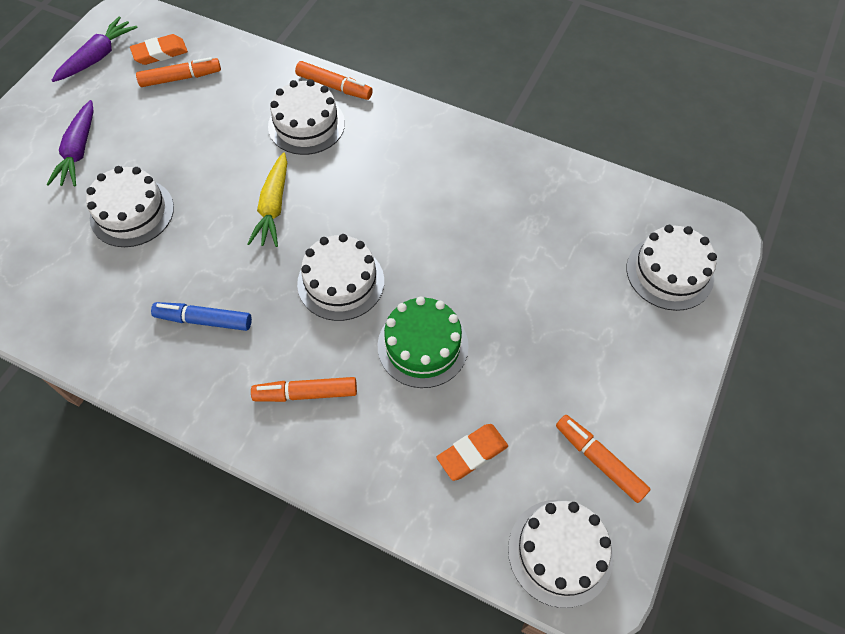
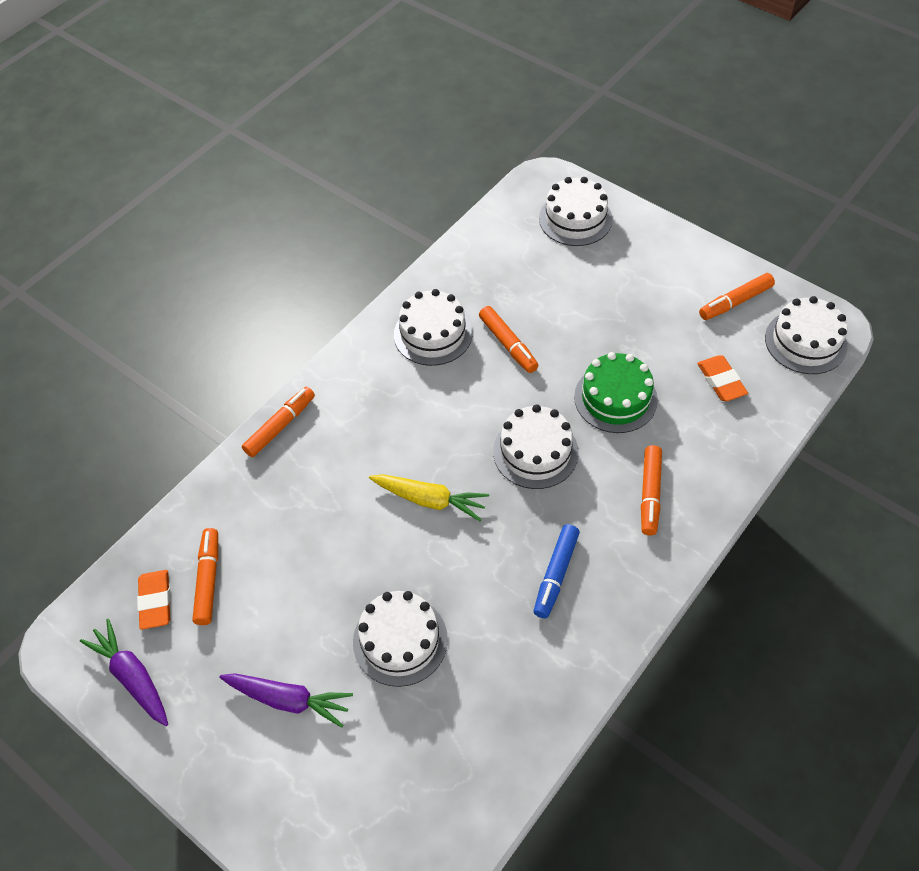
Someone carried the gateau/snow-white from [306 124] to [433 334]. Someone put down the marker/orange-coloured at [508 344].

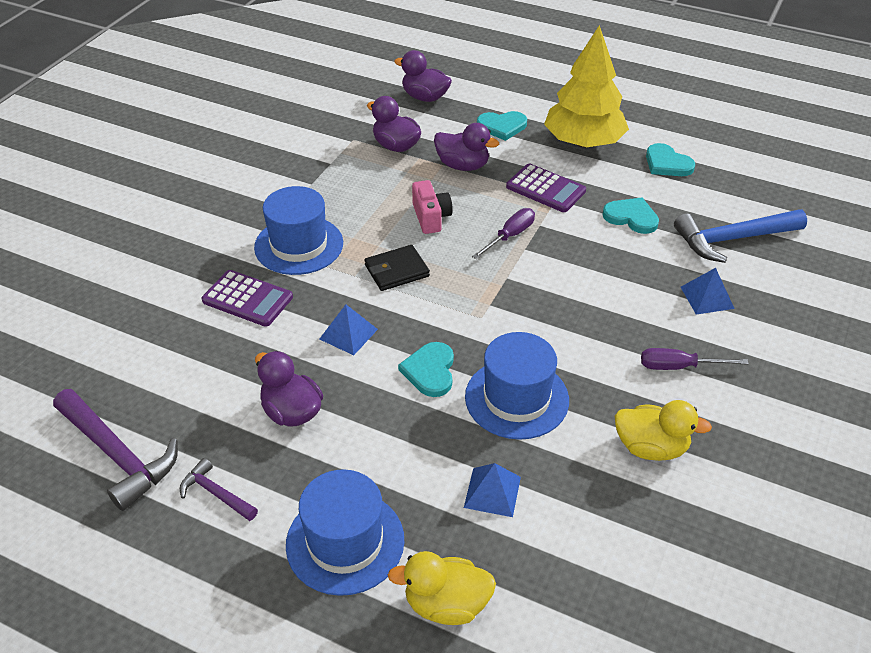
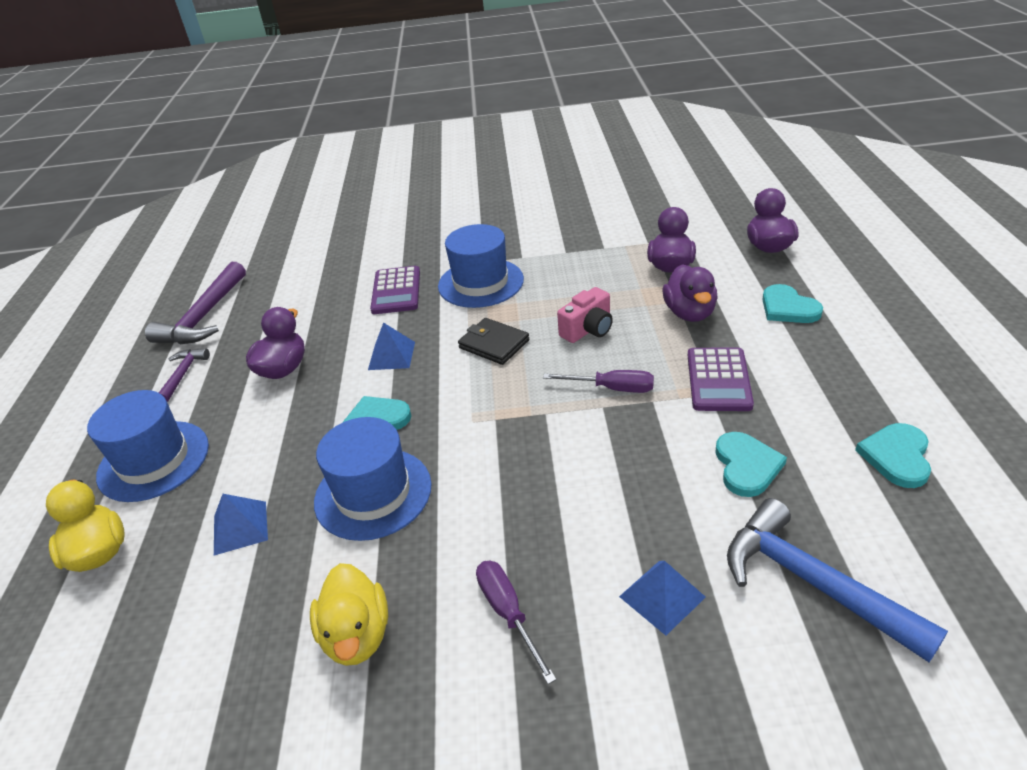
Someone took away the tree/yellow at [583 142].

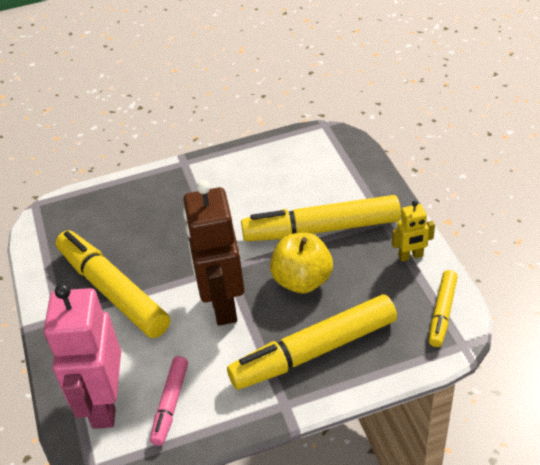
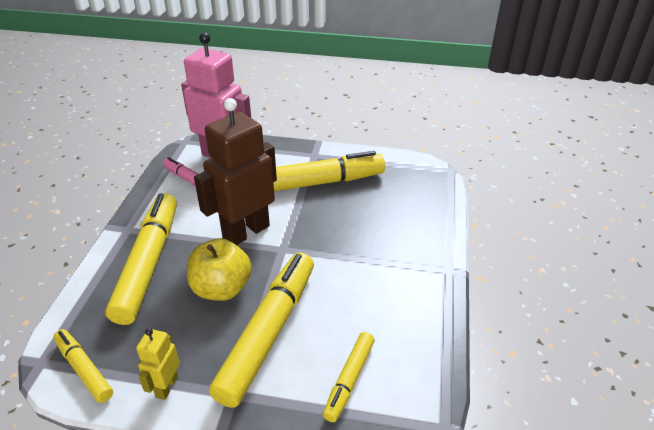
Someone rotated the robot figure/russet at [222 304] by 60 degrees counterclockwise. Someone put down the marker/yellow at [349 380].

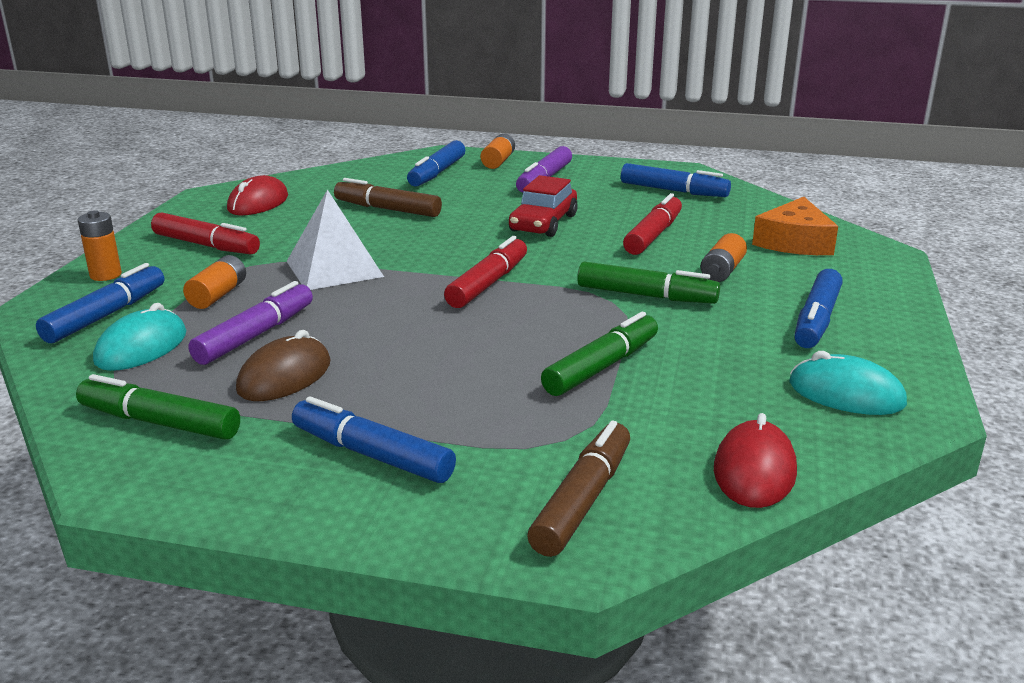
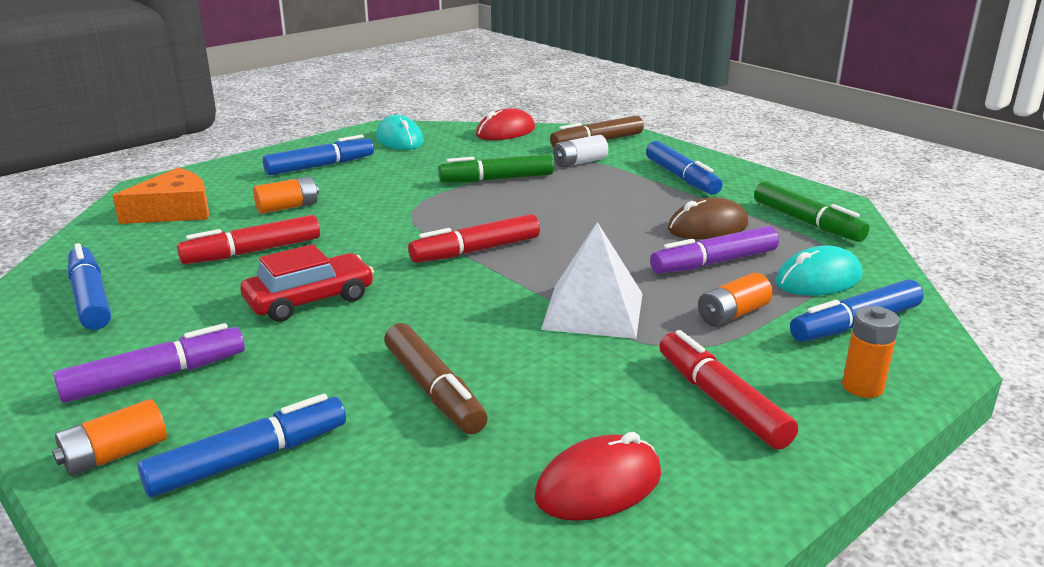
Someone took away the marker/green at [646 296]. Someone put down the battery/snow-white at [579 162].

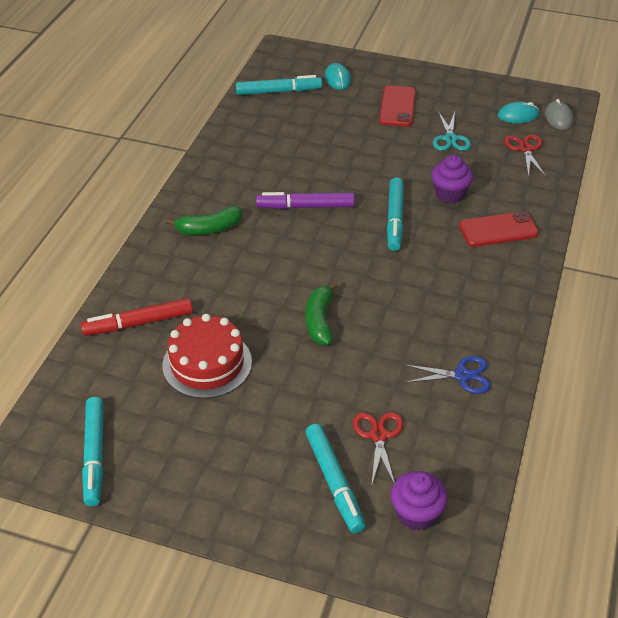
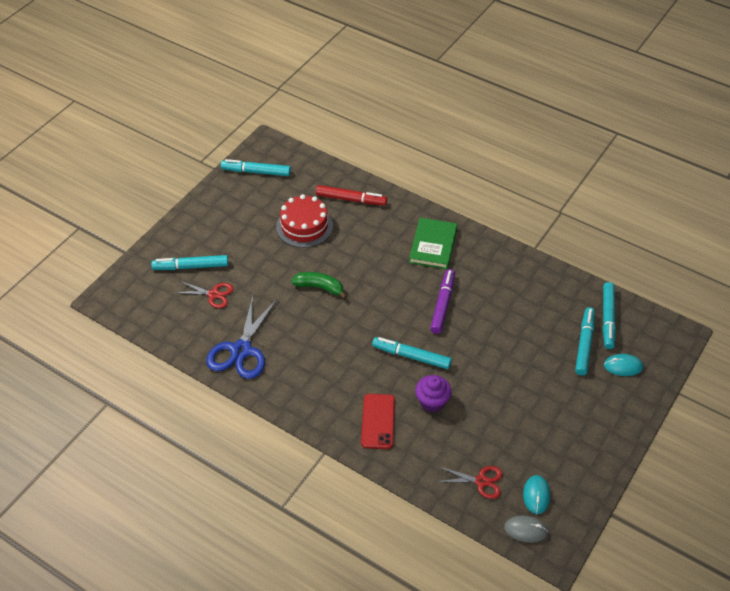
Someone took away the smartphone/crimson at [397 107]. Someone took away the shears/teal at [450 139]. Someone swapped the banana fruit/green at [209 228] for the hardcover/green at [433 245]. Someone rotated the marker/crimson at [138 323] by 105 degrees clockwise. Someone scaled the shears/blue at [462 375] by 1.75. Someone took away the cupcake/royal purple at [416 514]. Someone put down the marker/teal at [584 344].

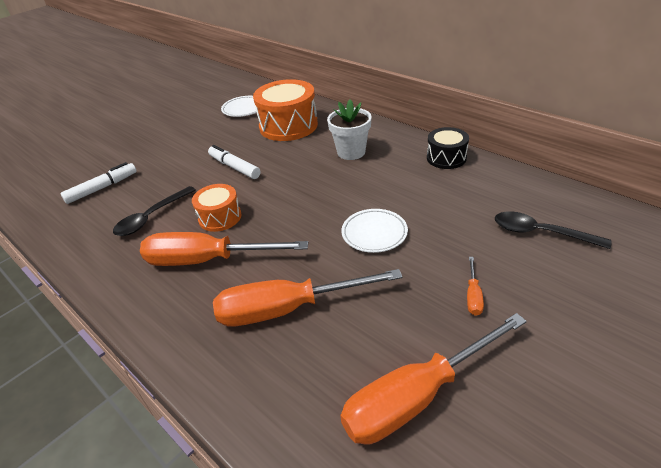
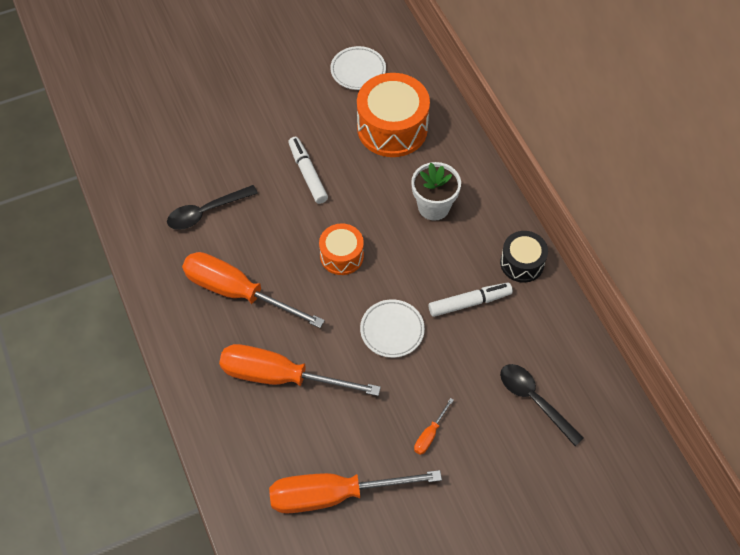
Someone carried the marker/snow-white from [102 188] to [469 303]. Someone carried the toy drum/orange-coloured from [220 217] to [341 256].

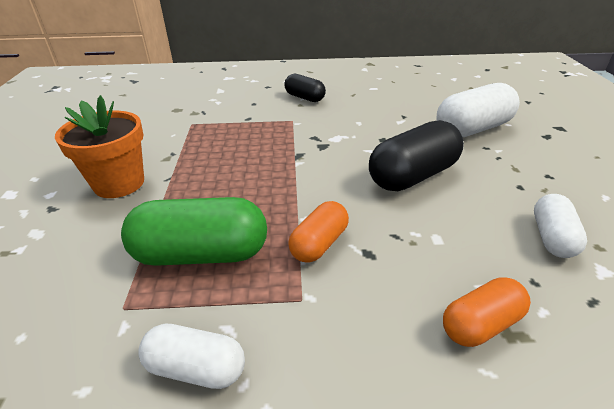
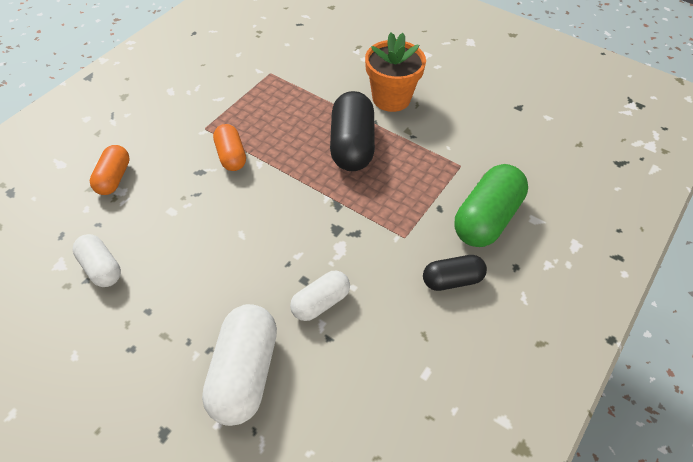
Someone carried the pill shape/black from [413 176] to [351 145]. Someone carried the pill shape/green from [201 254] to [486 219]. Someone carried the pill shape/snow-white from [196 368] to [320 303].

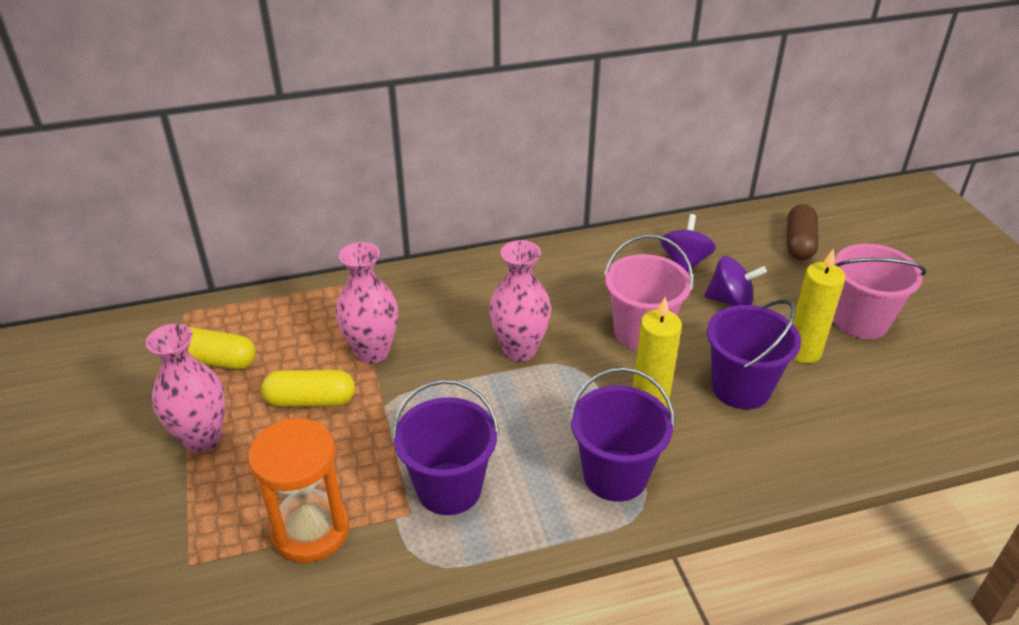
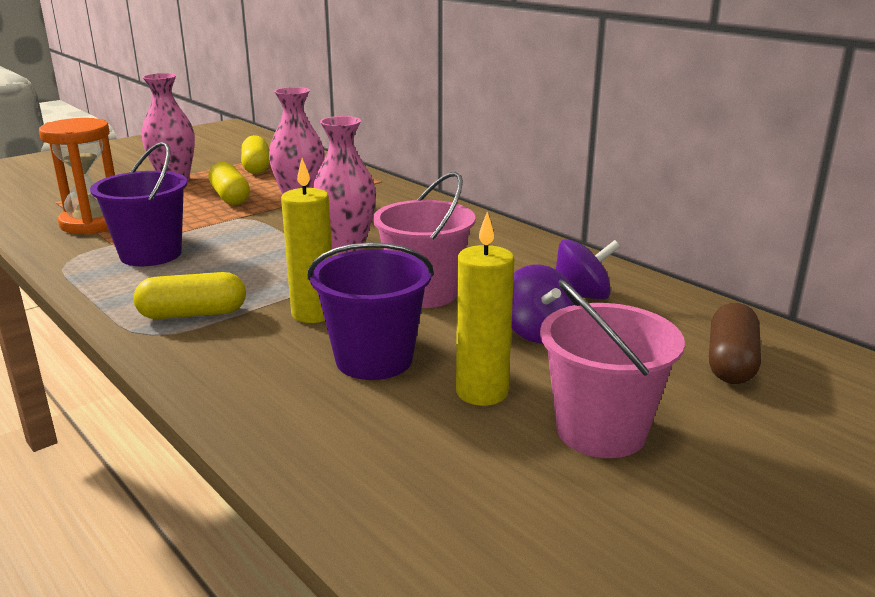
Someone rotated the pill shape/russet at [799 243] by 60 degrees counterclockwise. Someone swapped the pail/royal purple at [615 475] for the pill shape/yellow at [193 314].

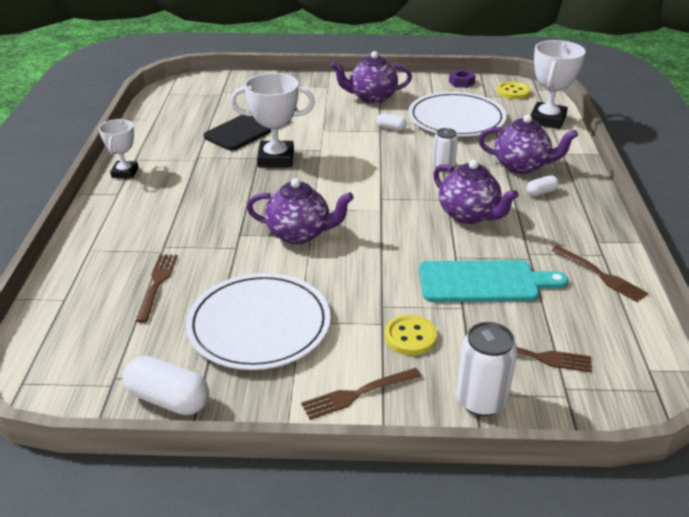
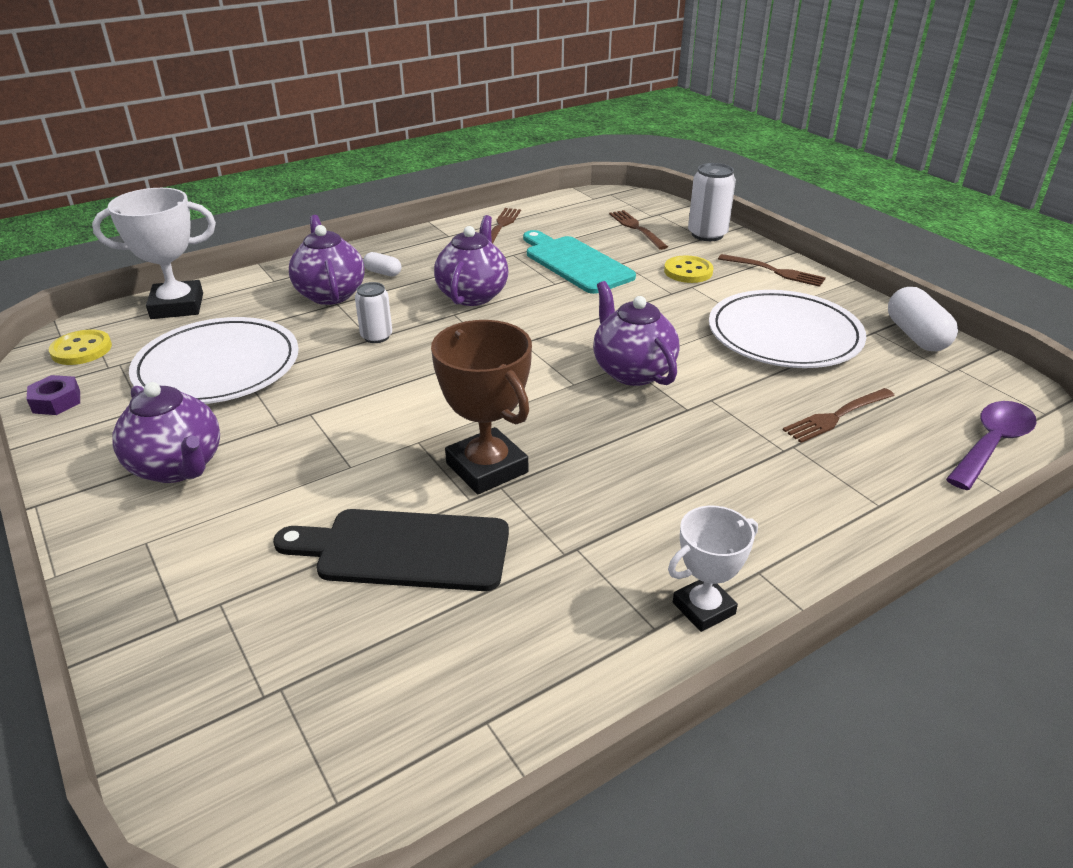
Someone repainted the trophy/snow-white at [276 159], which became the trophy/russet at [487 468]. Someone took away the pill shape/snow-white at [391 128]. Someone put down the spoon/royal purple at [991 444].

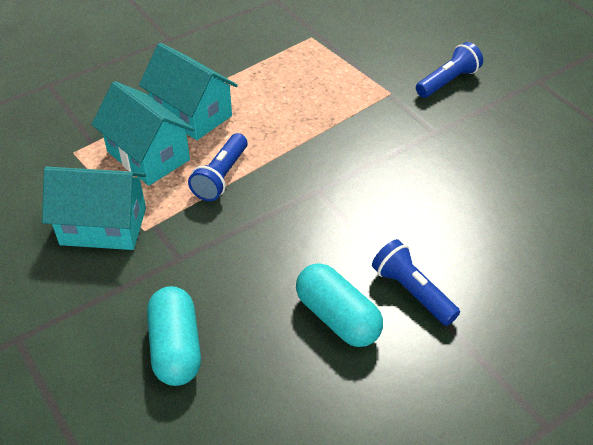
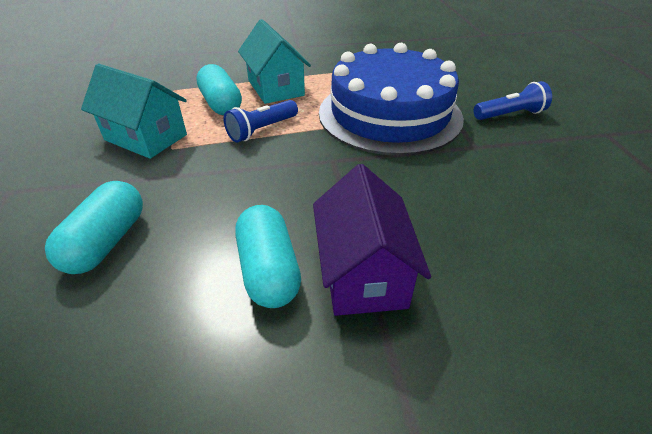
Someone swapped the house/teal at [148 156] for the pill shape/teal at [221 104]. Someone swapped the torch/blue at [412 291] for the house/royal purple at [363 273]. Someone put down the gateau/blue at [389 114].

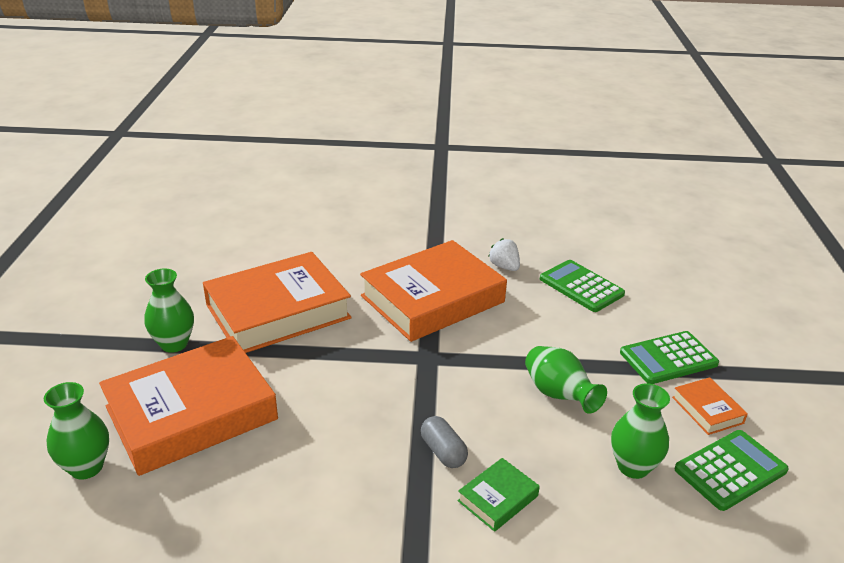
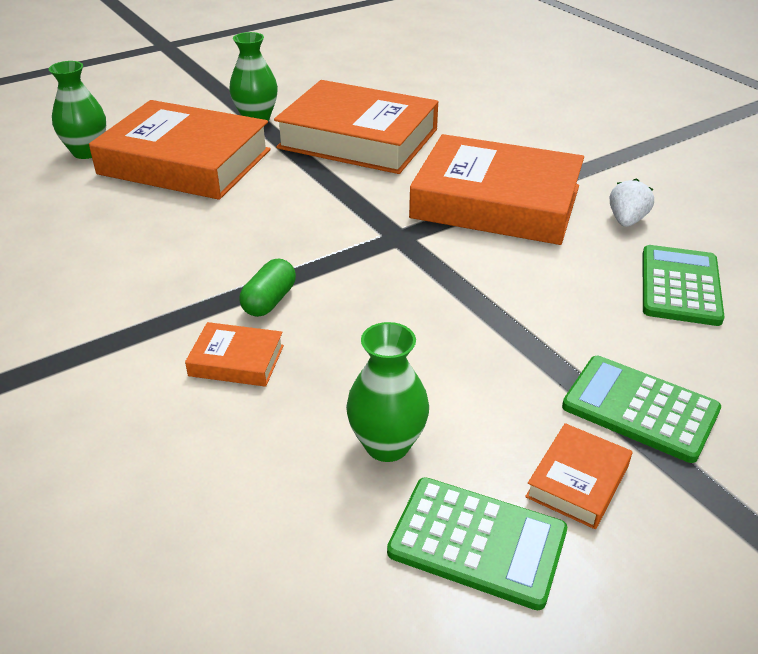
Someone took away the flower vase/green at [558 395]. Someone repainted the pill shape/ash-grey at [443 452], which became the pill shape/green at [269 301]. Someone repainted the hardcover/green at [498 498], which became the hardcover/orange-coloured at [236 361].

